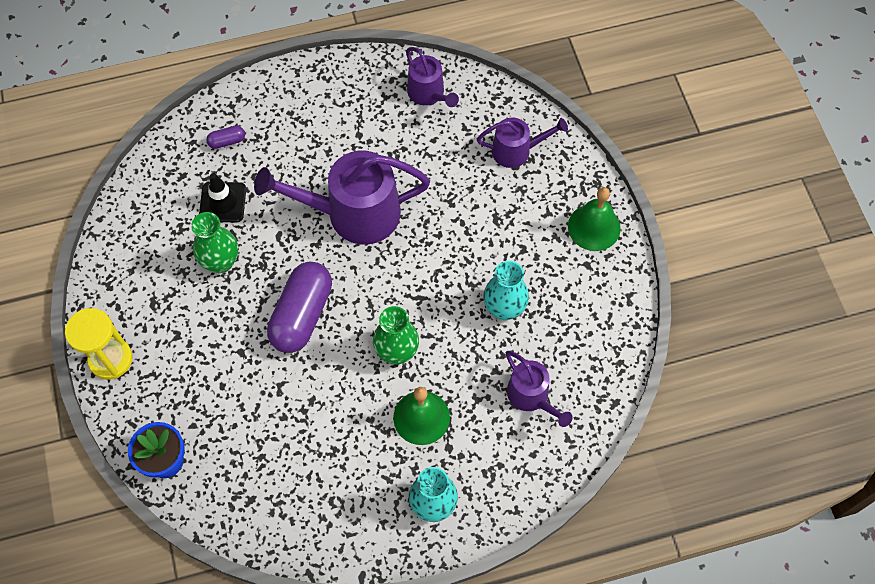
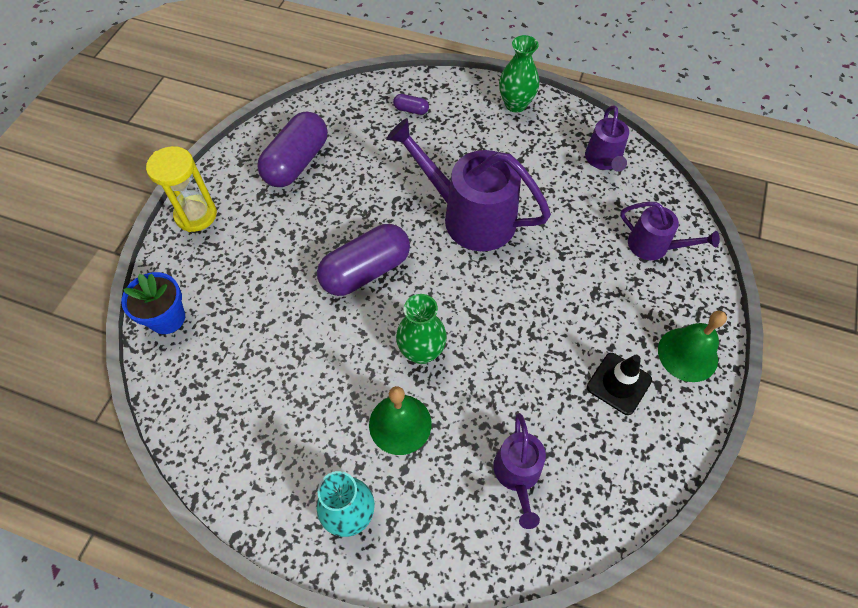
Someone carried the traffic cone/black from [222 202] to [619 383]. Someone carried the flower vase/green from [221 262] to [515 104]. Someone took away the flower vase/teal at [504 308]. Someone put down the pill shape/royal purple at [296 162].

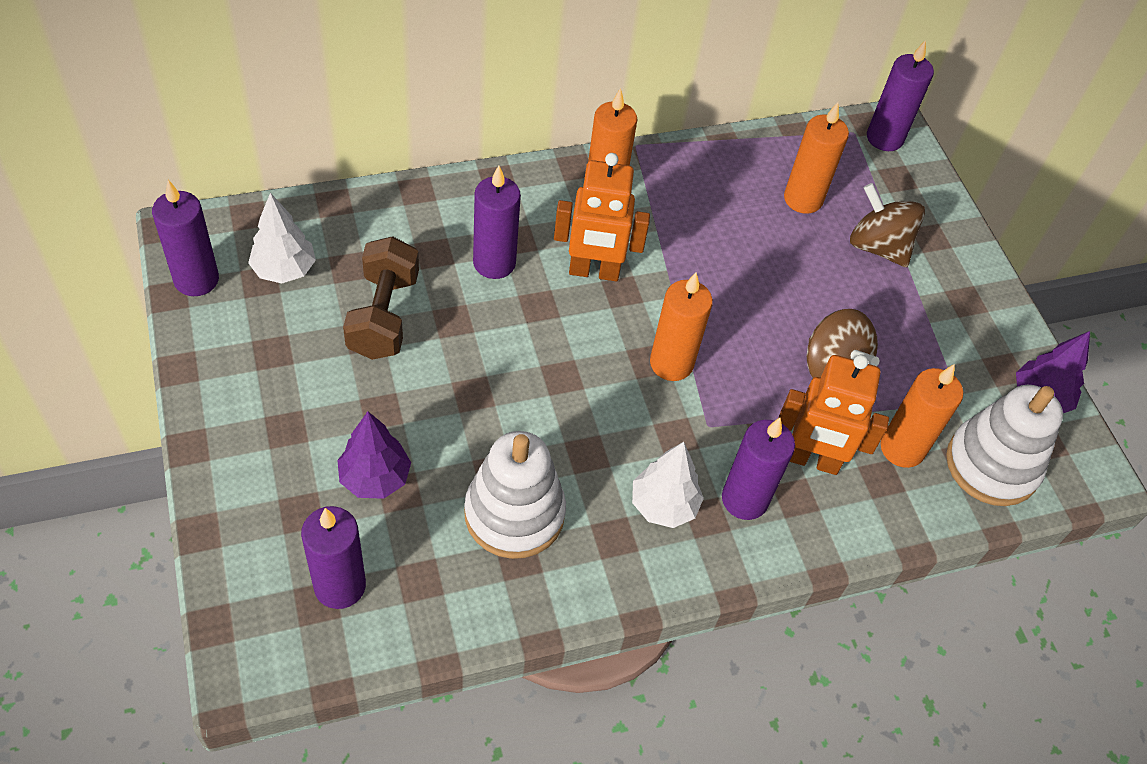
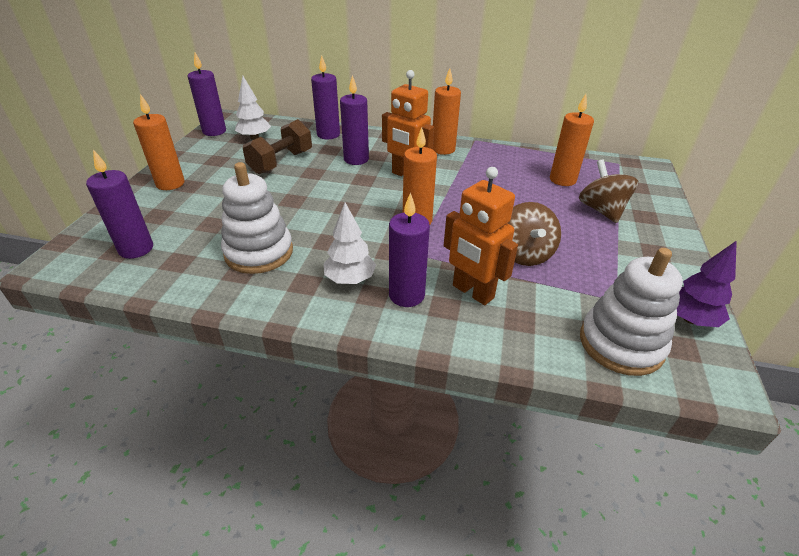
Someone carried the wax candle/royal purple from [884 138] to [328 134]. Someone carried the wax candle/orange-coloured from [902 448] to [170 184]. Someone took away the tree/royal purple at [375 478].

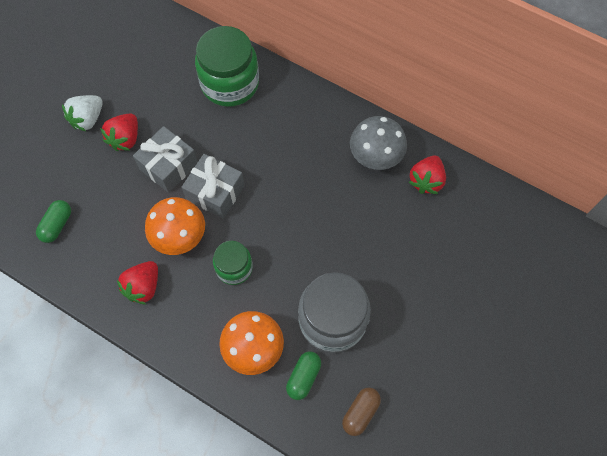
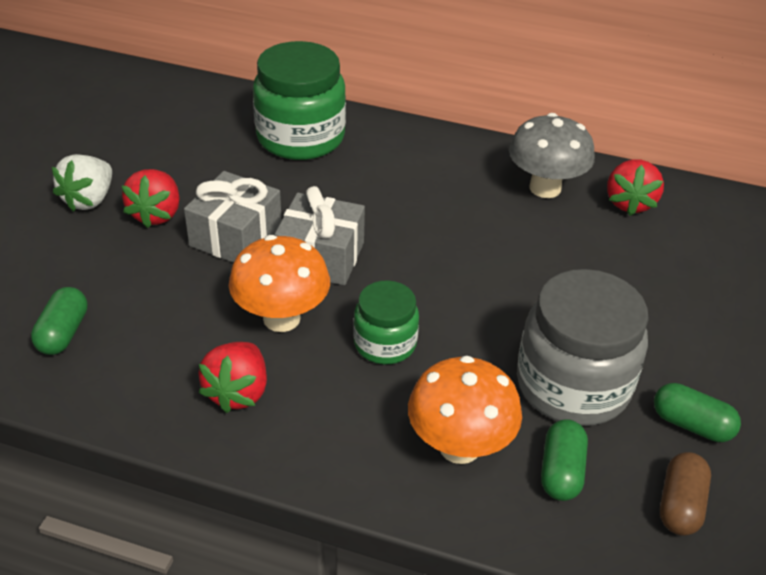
Someone put down the pill shape/green at [691 424].

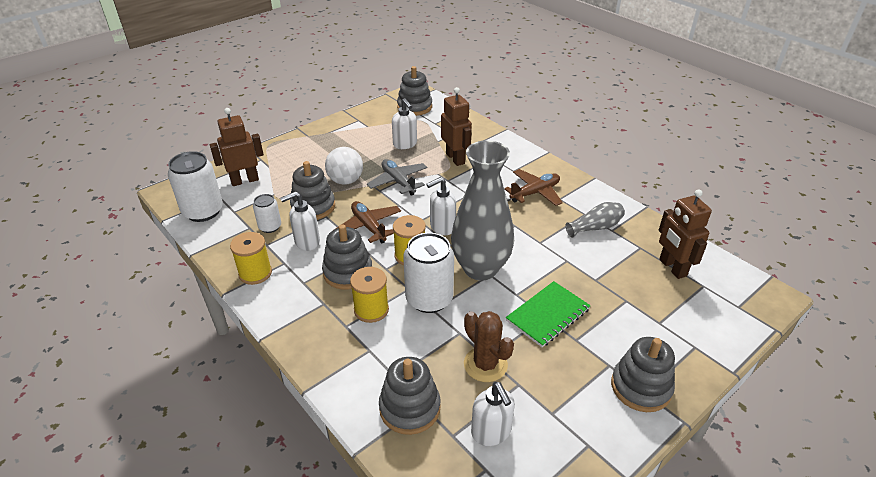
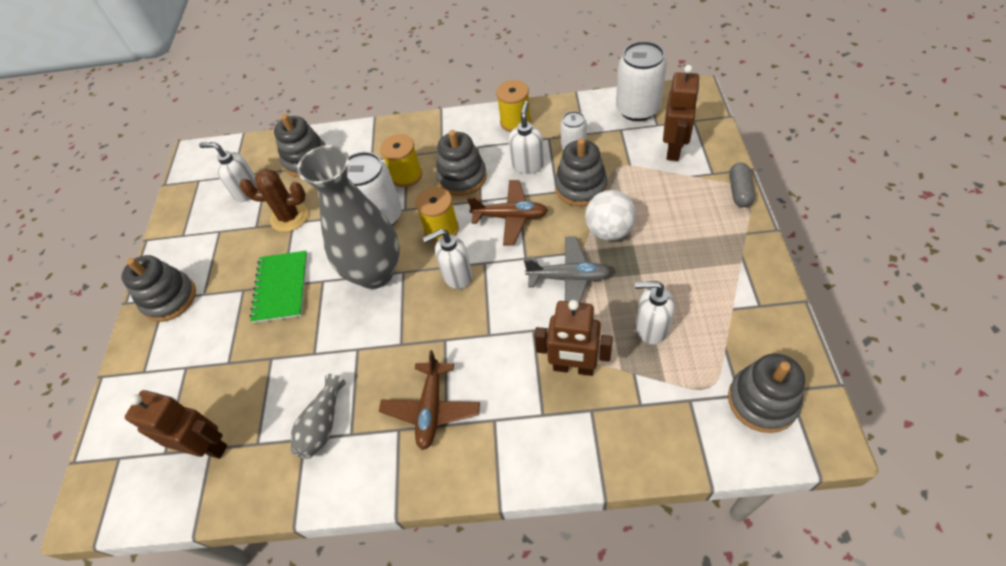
Someone rotated the soap pump/snow-white at [442 227] by 120 degrees counterclockwise. Someone put down the pill shape/ash-grey at [739 191].

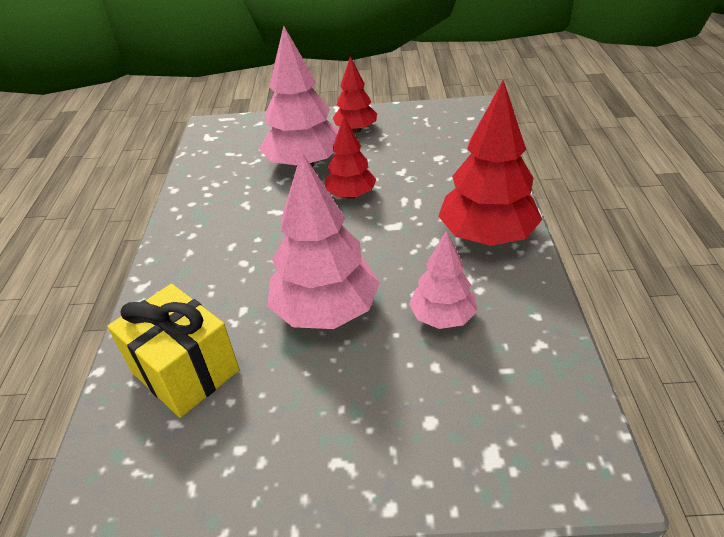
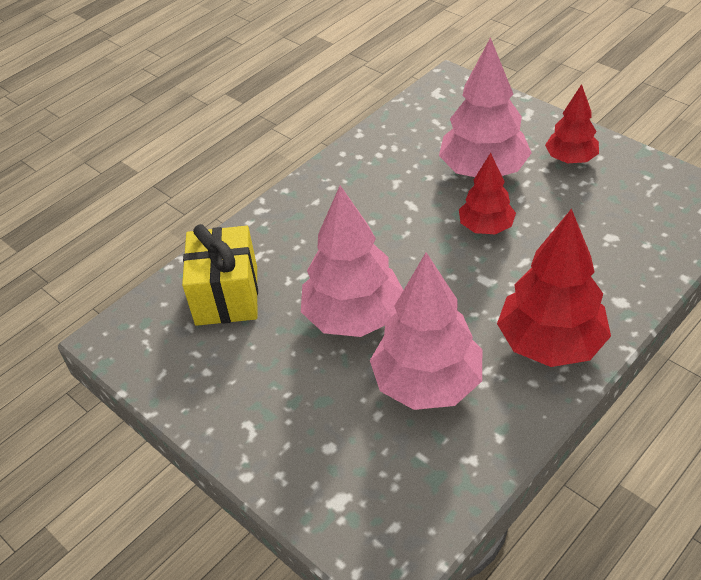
Someone scaled the tree/pink at [442 317] by 1.69.

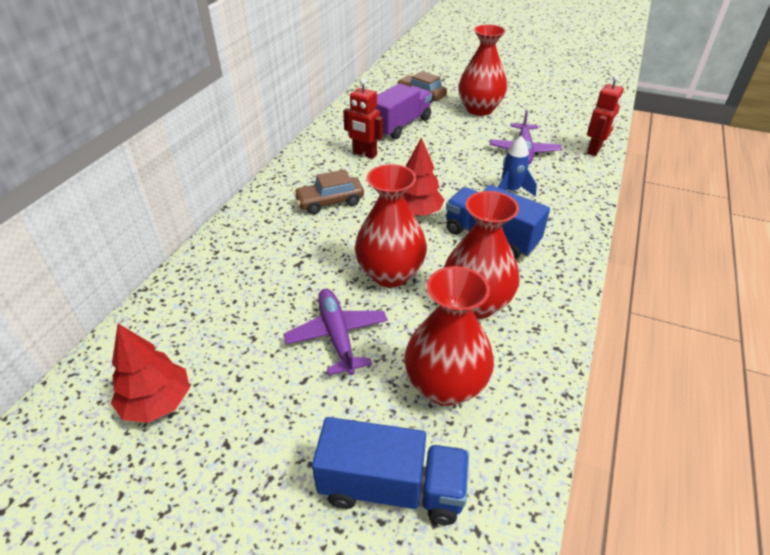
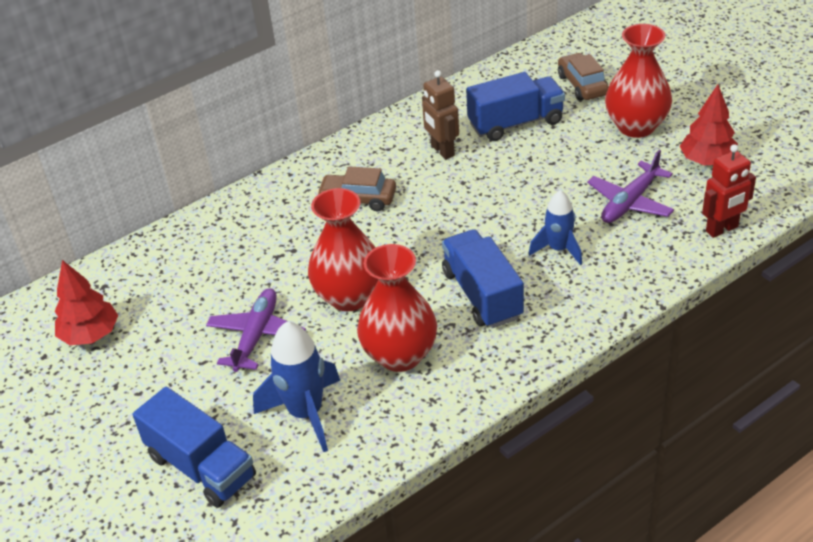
Someone repainted the robot figure/crimson at [364 154], which became the robot figure/russet at [442 151]. Someone repainted the truck/royal purple at [400 126], which became the truck/blue at [515 123]. Someone carried the tree/crimson from [417 212] to [707 161]. Someone swapped the flower vase/crimson at [445 386] for the toy rocket/blue at [306 413].

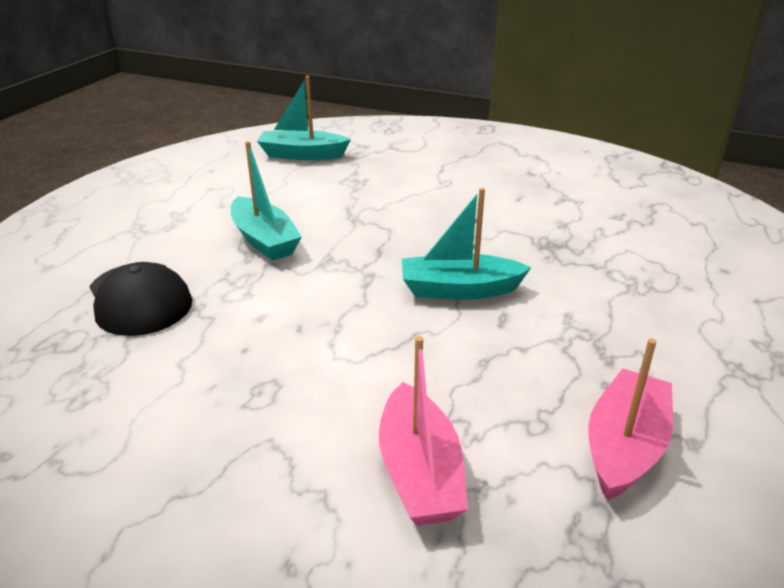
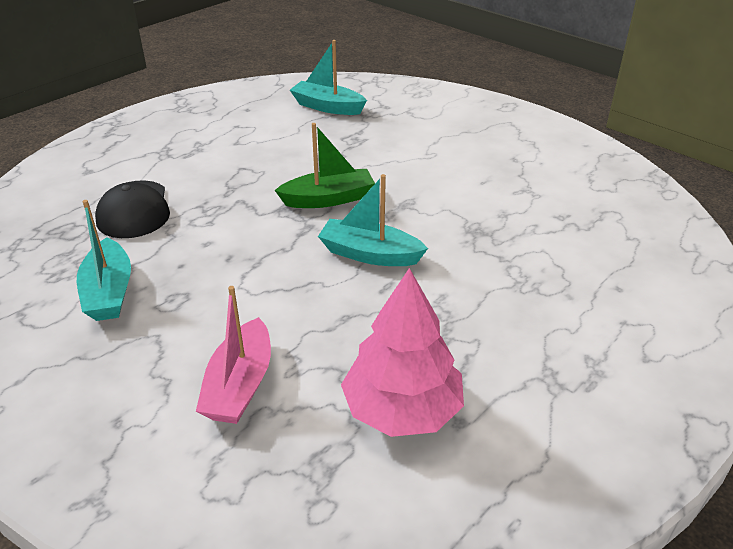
Someone carried the toy boat/teal from [264 240] to [109 292]. Someone swapped the toy boat/pink at [625 446] for the tree/pink at [402 409]. Someone put down the toy boat/green at [328 199].

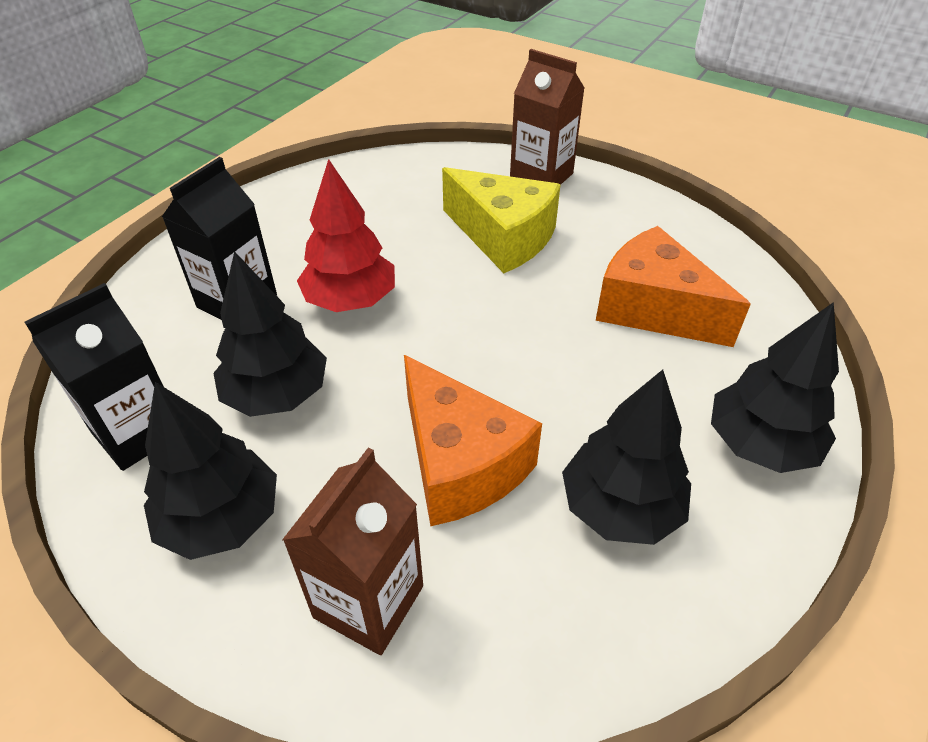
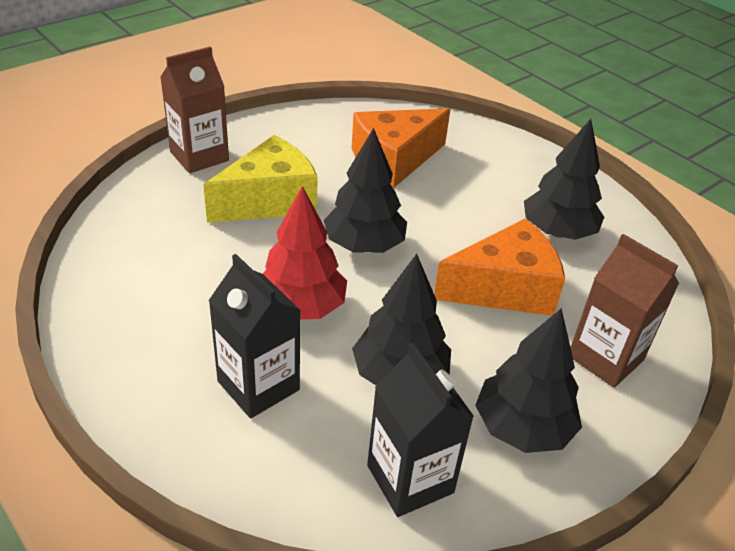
Someone carried the tree/black from [760 444] to [364 245].

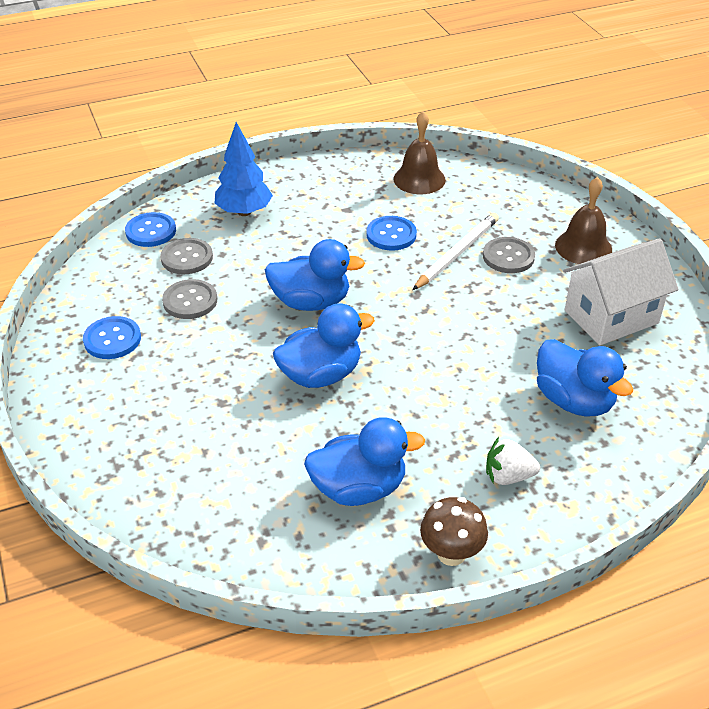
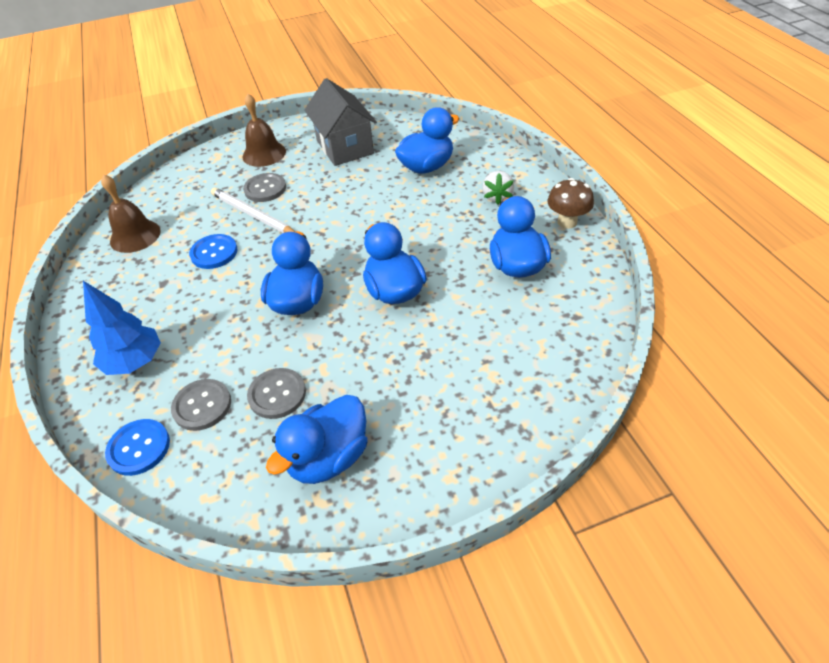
Someone repainted the house/snow-white at [611 317], which became the house/ash-grey at [345 147]. Someone swapped the shirt button/blue at [112 339] for the duck/blue at [328 458].

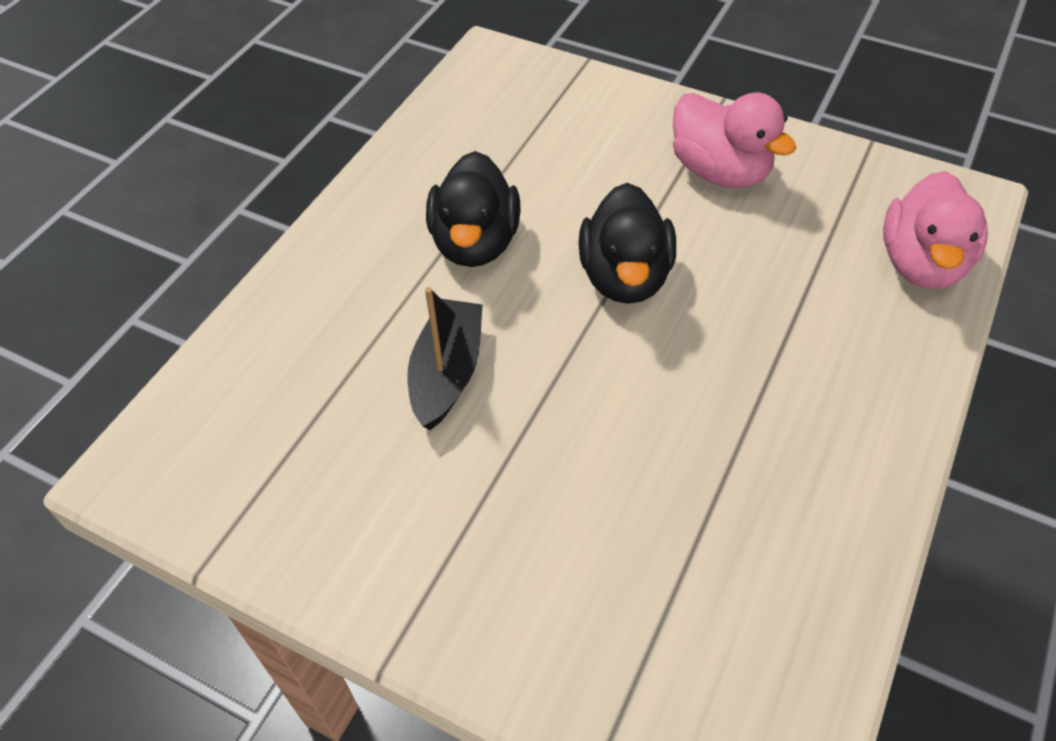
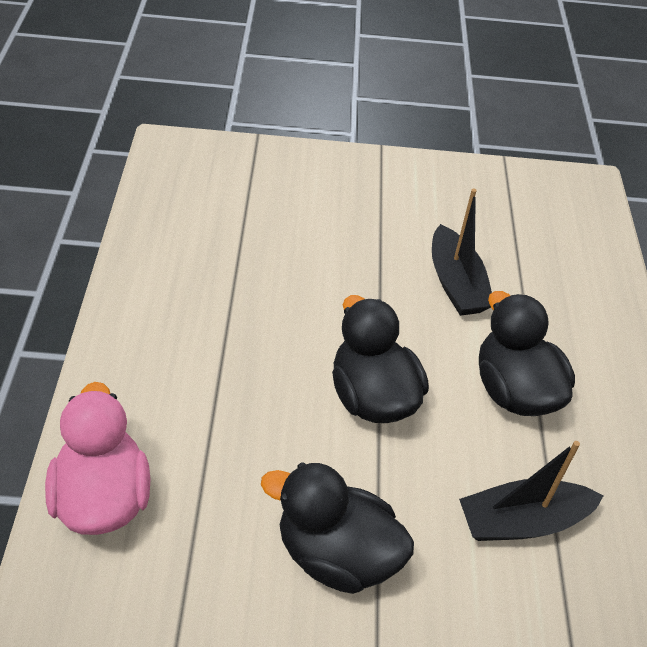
Someone repainted the duck/pink at [720 171], which became the duck/black at [336 554]. Someone put down the toy boat/black at [522 521].

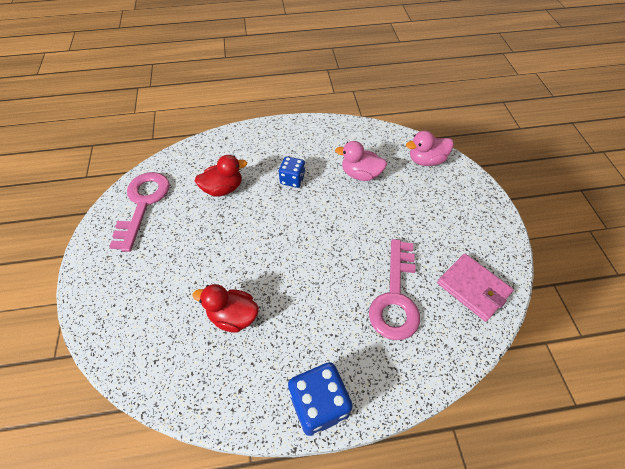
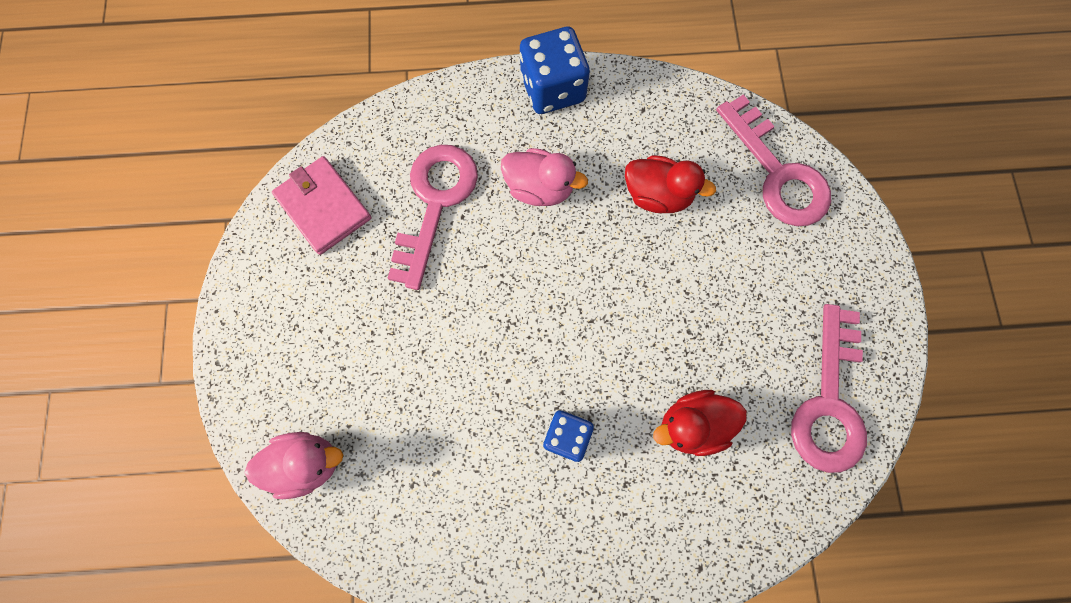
Someone carried the duck/pink from [360 174] to [539 188]. Someone put down the key/pink at [777 173].

